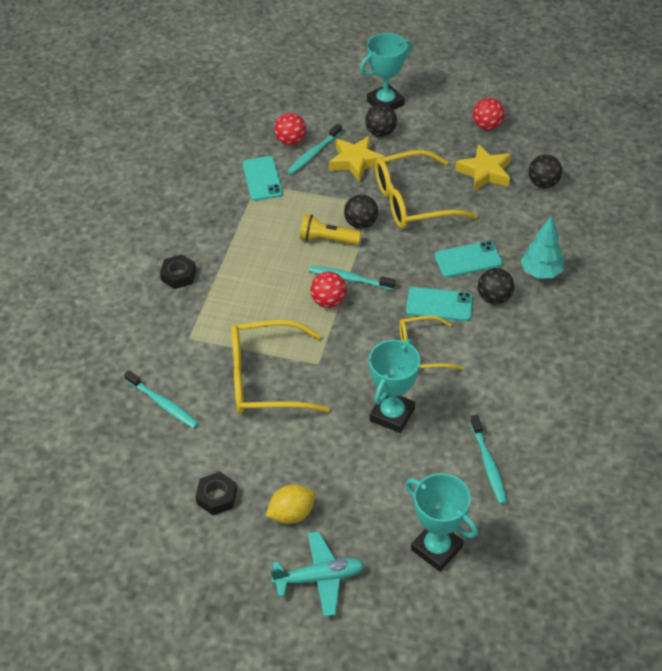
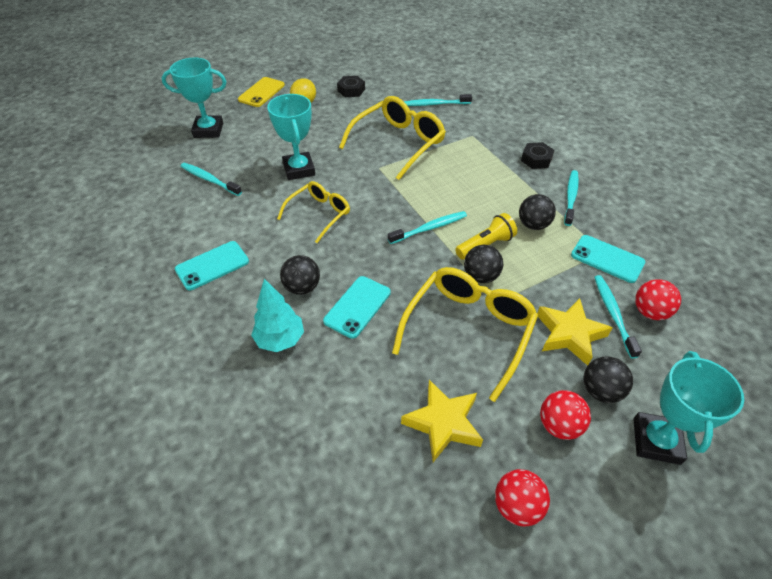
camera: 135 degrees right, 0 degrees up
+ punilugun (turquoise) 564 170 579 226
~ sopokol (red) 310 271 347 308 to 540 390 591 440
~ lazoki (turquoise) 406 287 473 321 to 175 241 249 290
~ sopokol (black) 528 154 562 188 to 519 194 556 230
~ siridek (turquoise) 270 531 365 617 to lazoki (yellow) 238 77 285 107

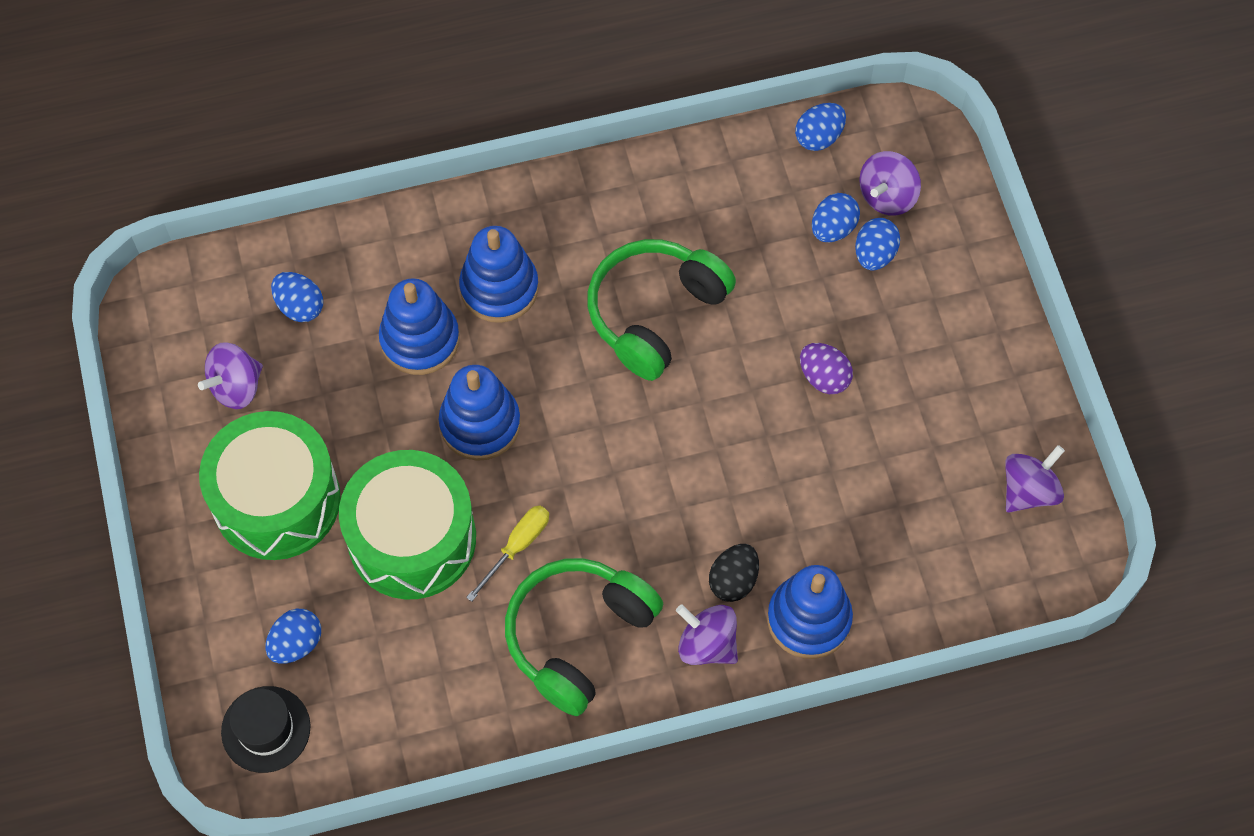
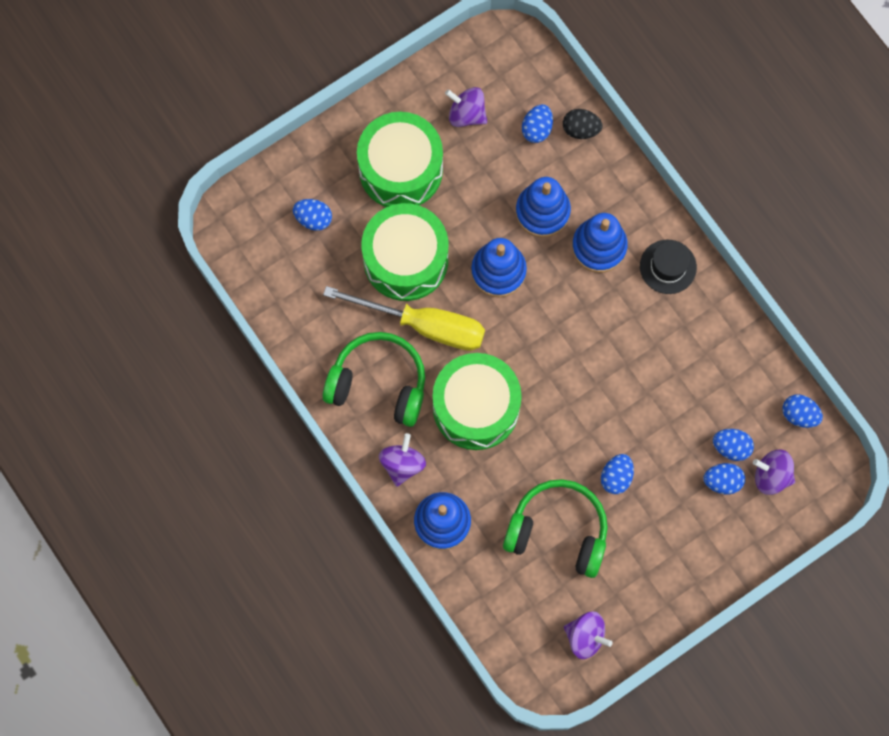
camera: 70 degrees right, 10 degrees up
+ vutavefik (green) 433 353 522 450
~ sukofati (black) 221 686 310 773 to 640 240 697 294
~ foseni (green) 587 239 736 381 to 503 479 608 578
~ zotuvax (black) 709 544 759 602 to 563 109 603 139
~ zotuvax (purple) 800 343 853 394 to zotuvax (blue) 601 454 634 494
~ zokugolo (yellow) 466 505 549 602 = 323 286 485 351 x2.07

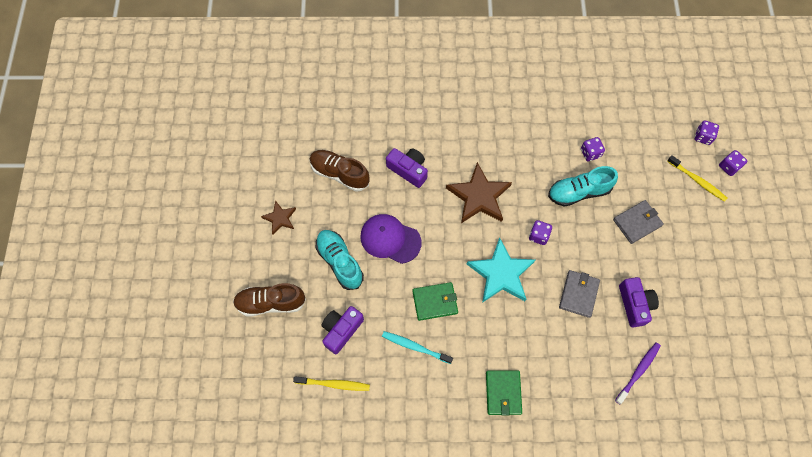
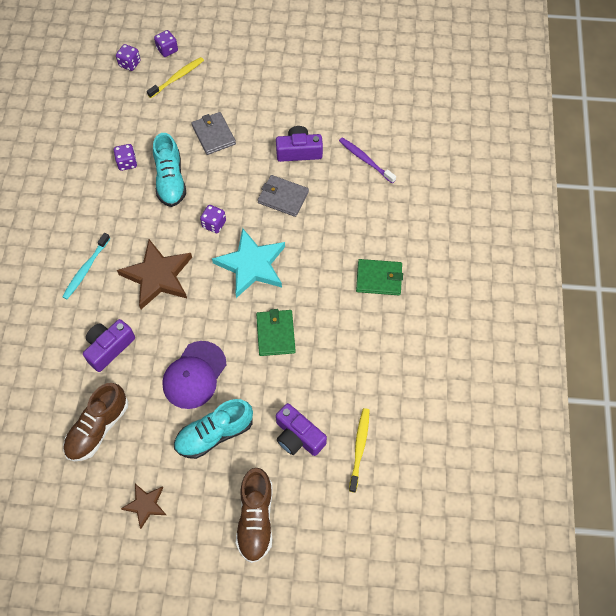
camera: 85 degrees left, 5 degrees down
~ punilugun (turquoise) 382 331 453 364 to 62 233 110 299

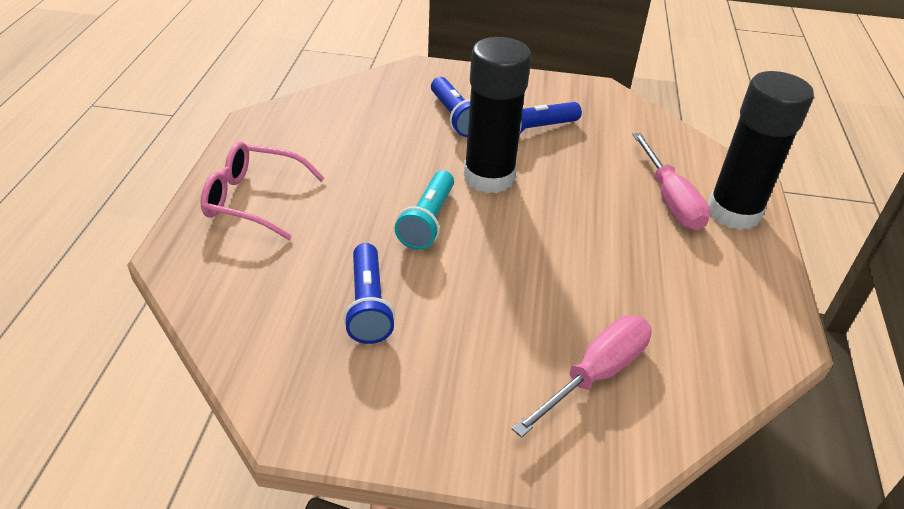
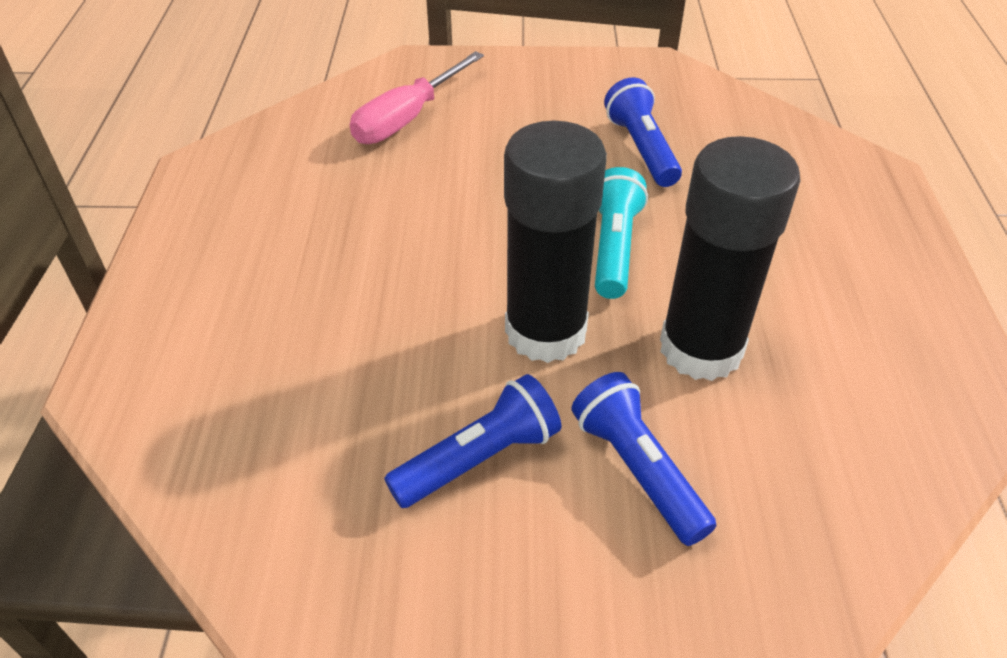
camera: 175 degrees right, 5 degrees up
- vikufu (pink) 200 142 325 240
- zokugolo (pink) 632 133 710 230
~ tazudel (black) 708 71 814 230 to 660 136 801 381

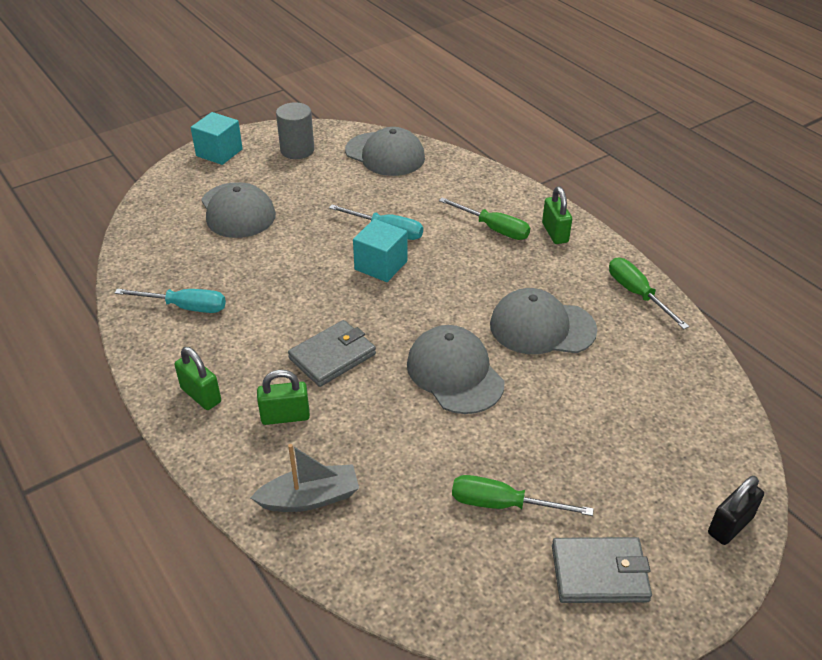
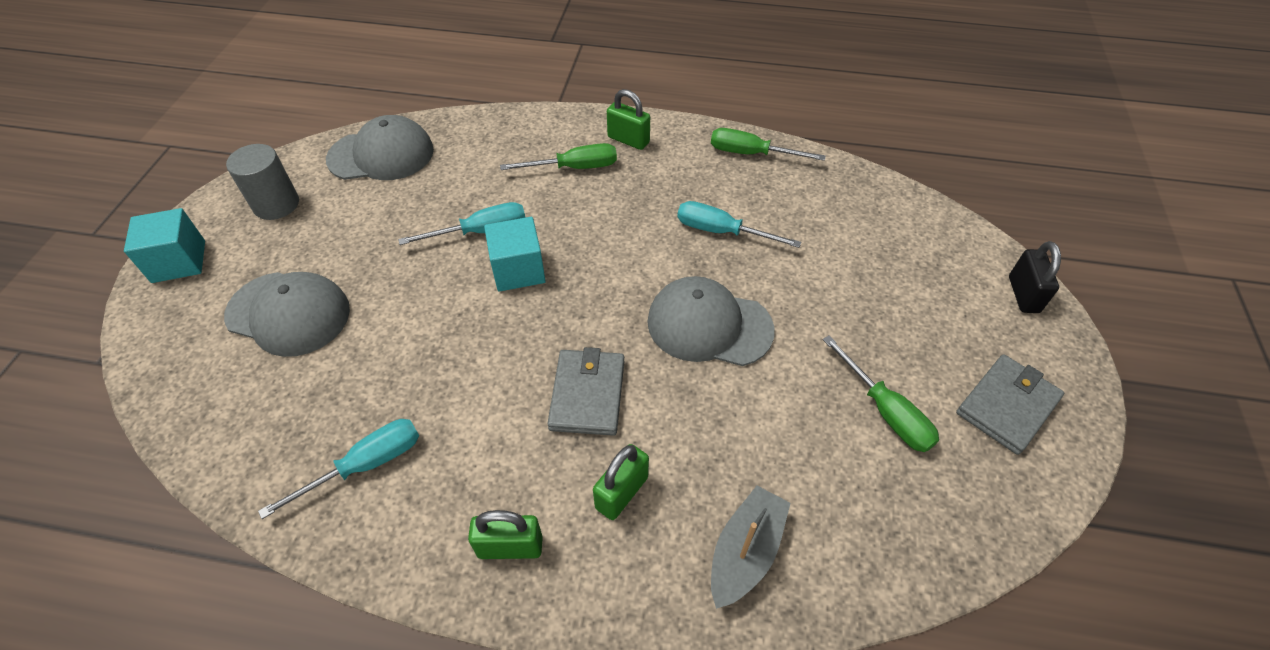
camera: 45 degrees left, 10 degrees up
~ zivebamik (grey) 490 288 597 354 to zokugolo (turquoise) 677 201 801 248
~ zokugolo (green) 452 475 594 516 = 822 335 939 452 90 degrees counterclockwise

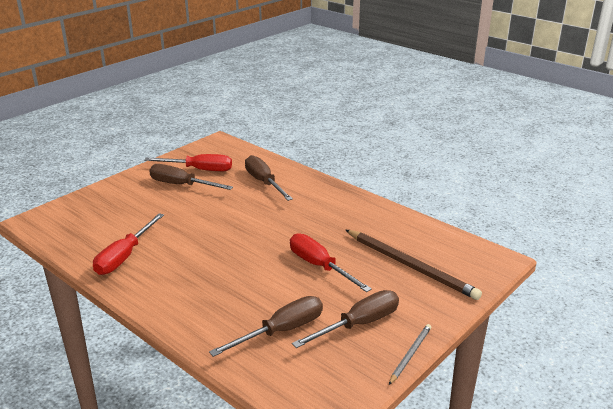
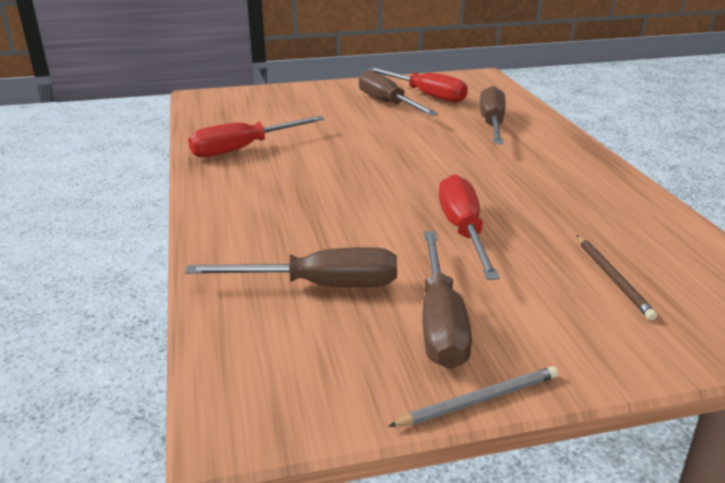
camera: 35 degrees right, 0 degrees up
~ zokugolo (brown) 292 290 399 348 = 422 231 472 369 90 degrees clockwise
~ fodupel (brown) 346 230 482 300 = 577 235 657 320 x0.50

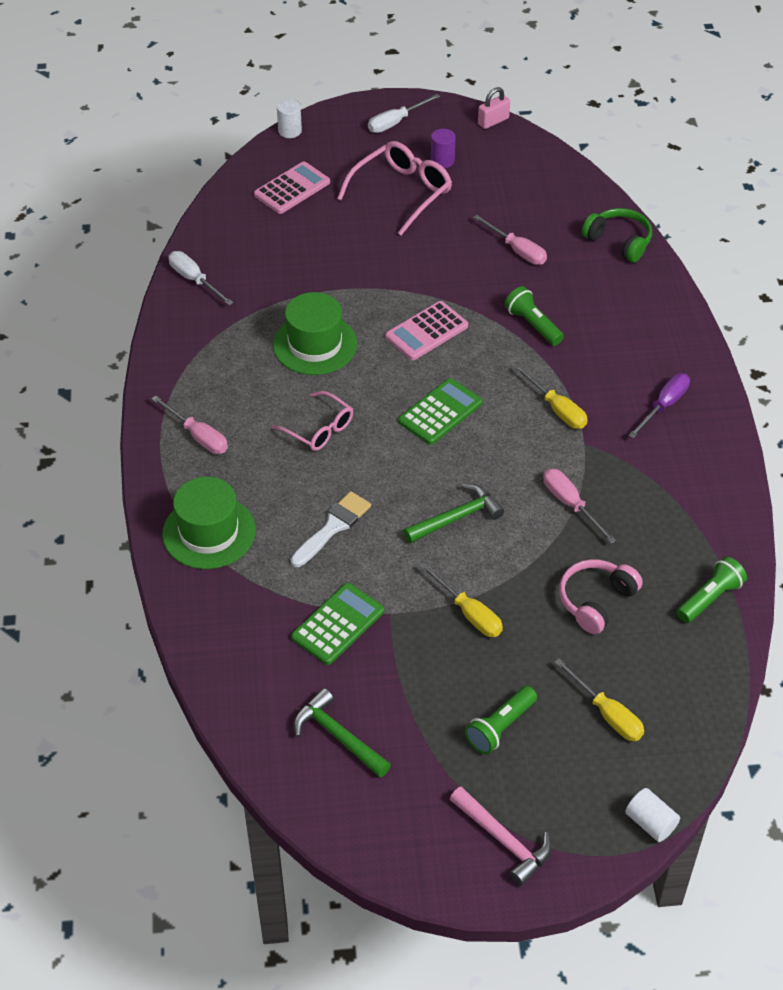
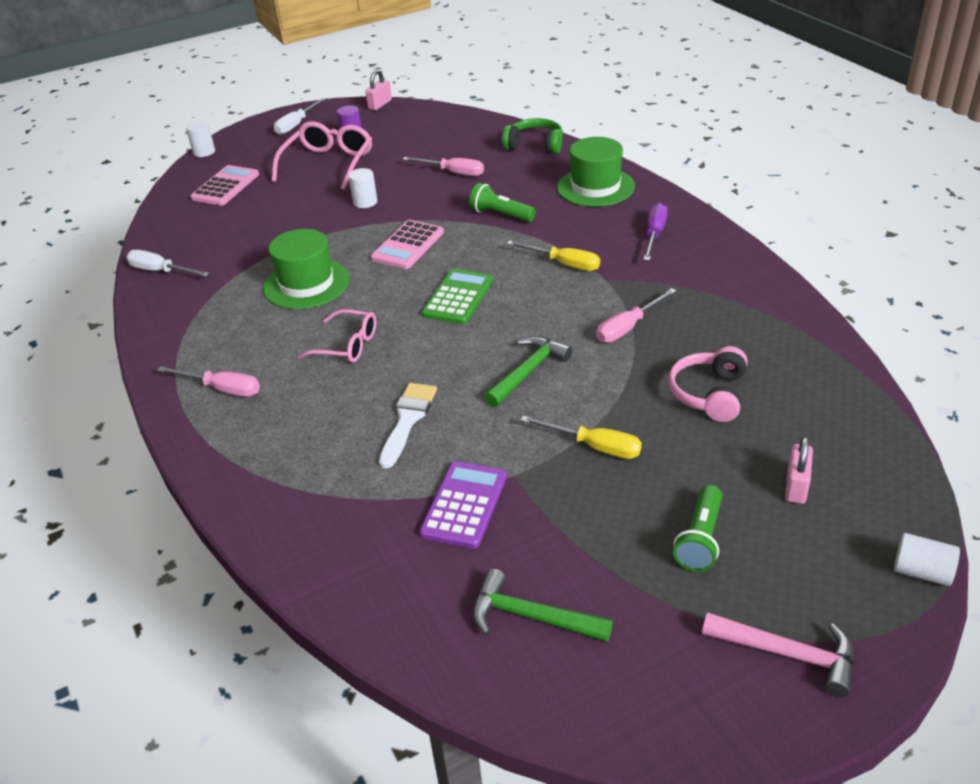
camera: 20 degrees left, 10 degrees down
- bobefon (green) 677 556 747 623
+ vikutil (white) 349 168 377 208
~ sukofati (green) 162 477 256 569 to 557 137 635 207
~ zokugolo (yellow) 554 658 644 741 to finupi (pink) 785 436 813 504
~ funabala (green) 291 583 384 665 to funabala (purple) 419 461 507 549
~ zokugolo (pink) 543 469 616 544 = 596 288 676 343 75 degrees counterclockwise

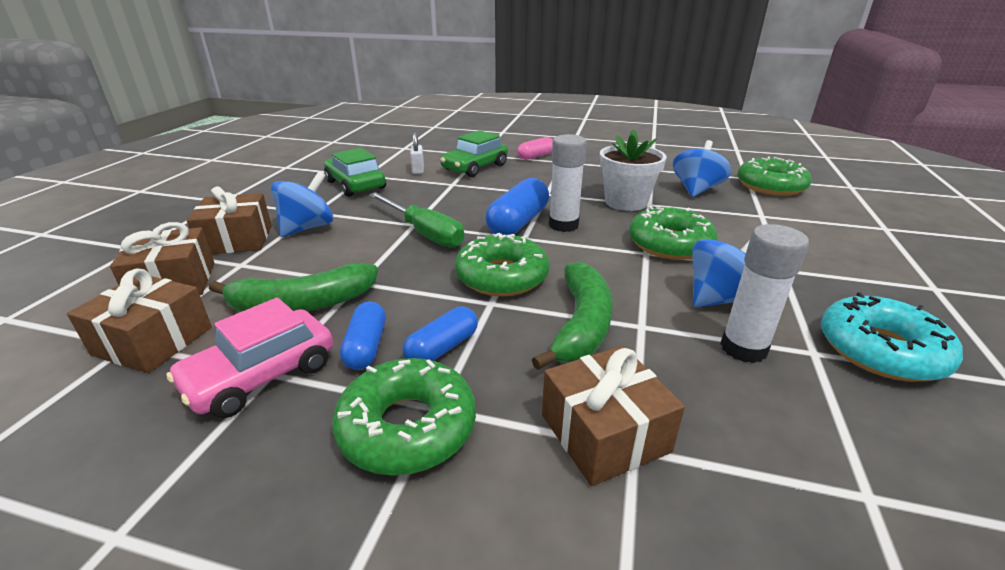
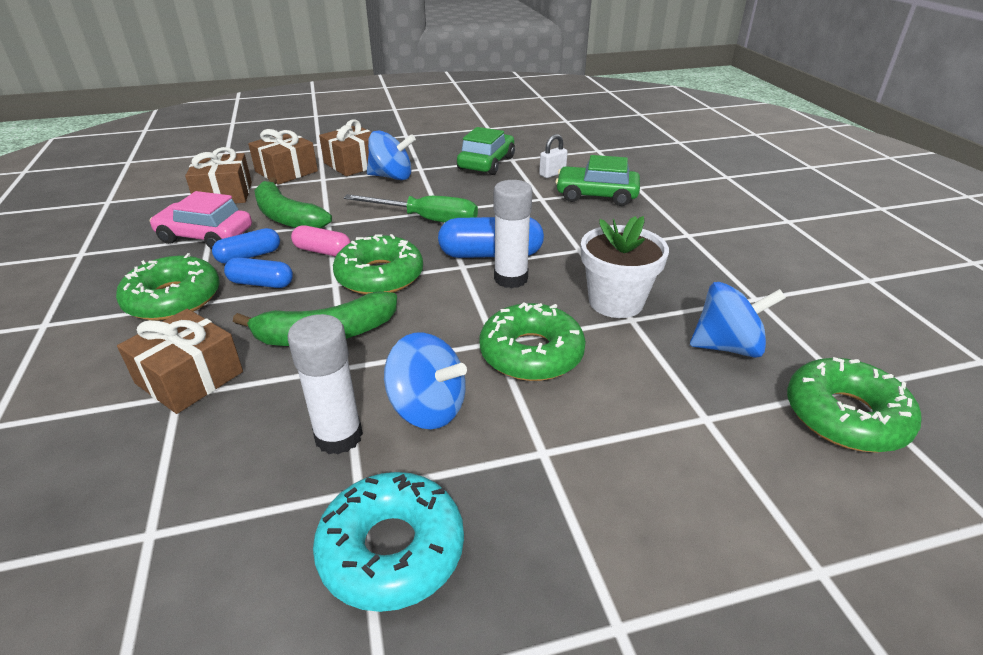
camera: 60 degrees right, 5 degrees up
~ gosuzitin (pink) 517 137 553 160 to 291 226 351 257
~ zokugolo (green) 369 192 464 248 = 344 194 478 223 90 degrees counterclockwise

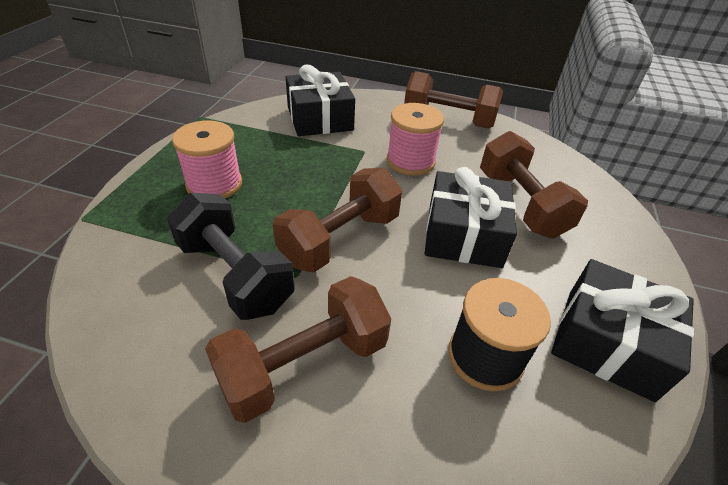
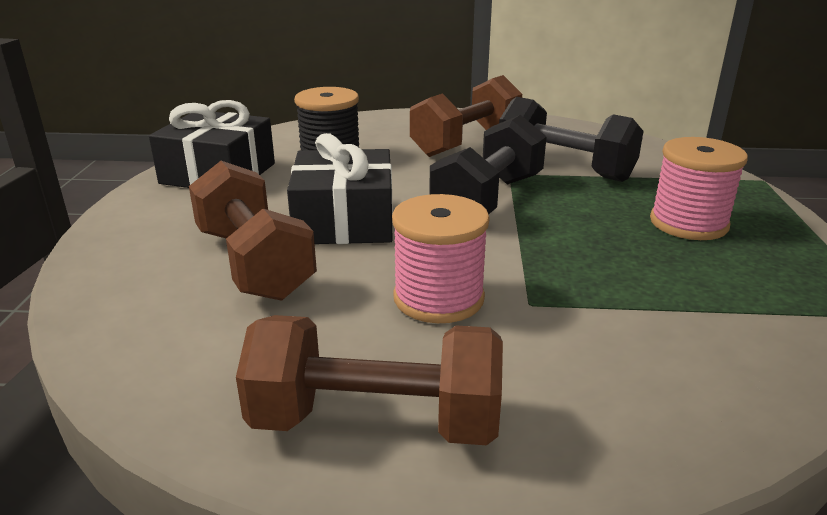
camera: 170 degrees right, 15 degrees down
- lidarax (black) 286 64 355 136
~ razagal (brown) 273 168 402 272 to razagal (black) 429 115 547 215

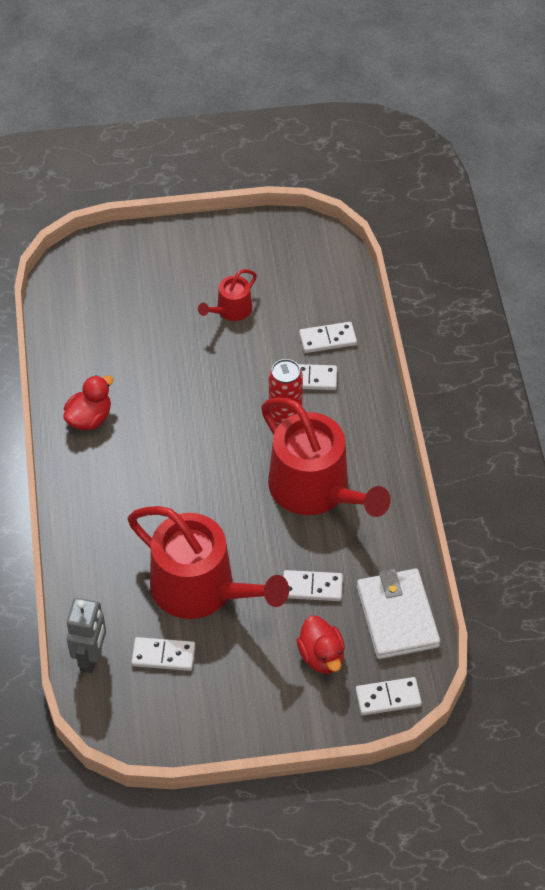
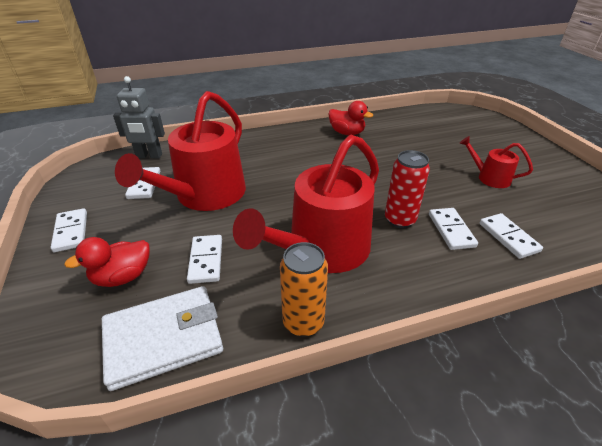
camera: 80 degrees right, 15 degrees down
+ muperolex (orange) 280 242 328 337
~ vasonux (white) 355 677 422 715 to 51 208 87 252

